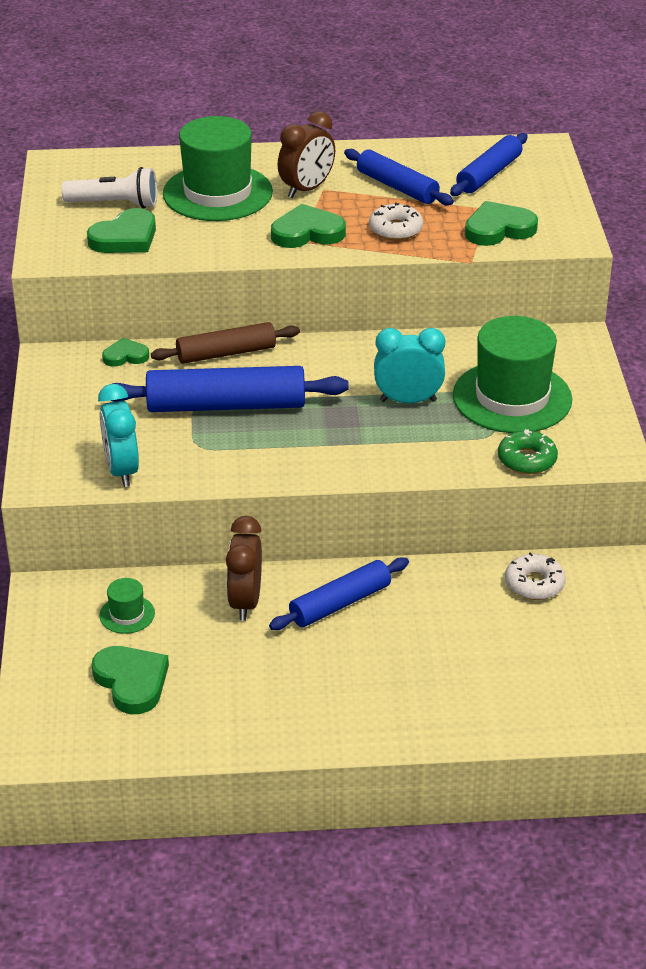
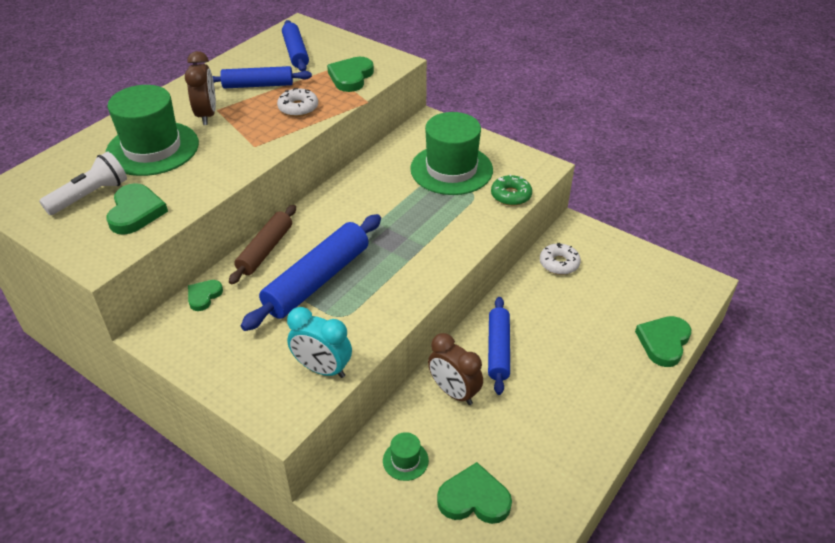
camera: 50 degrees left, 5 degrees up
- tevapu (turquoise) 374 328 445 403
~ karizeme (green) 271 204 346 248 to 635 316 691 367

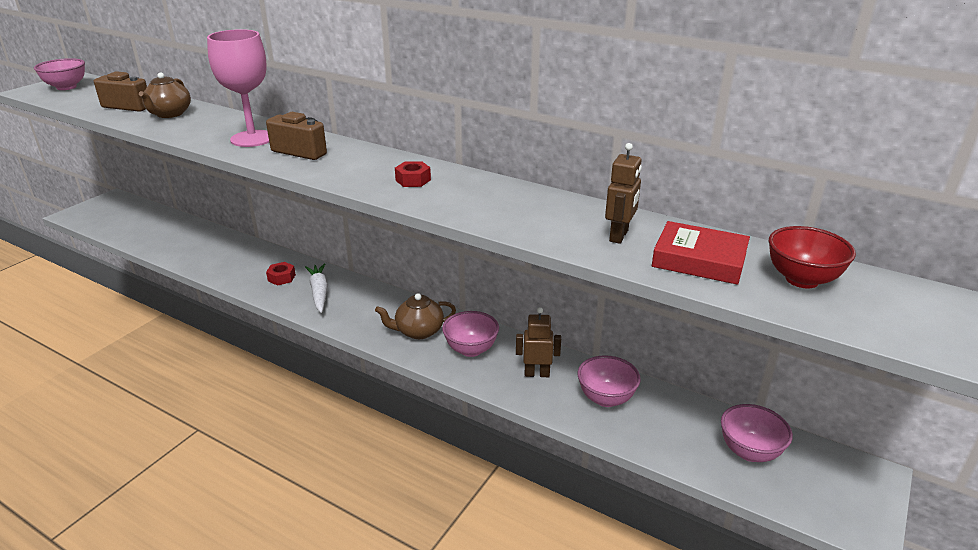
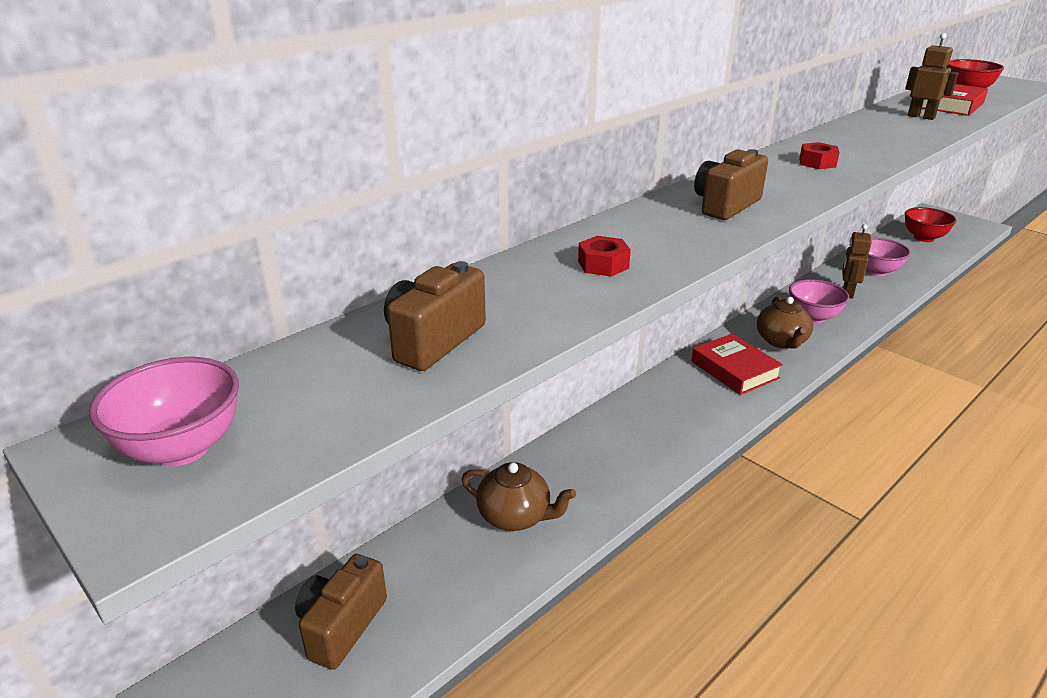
camera: 75 degrees left, 0 degrees up
- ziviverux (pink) 207 29 269 147
- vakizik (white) 305 263 328 313
+ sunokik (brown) 295 554 387 670
+ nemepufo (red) 691 334 783 395
~ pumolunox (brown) 139 72 191 118 to 462 462 576 531
~ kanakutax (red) 266 262 296 286 to 578 236 631 277
~ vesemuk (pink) 721 404 793 462 to vesemuk (red) 905 207 956 242

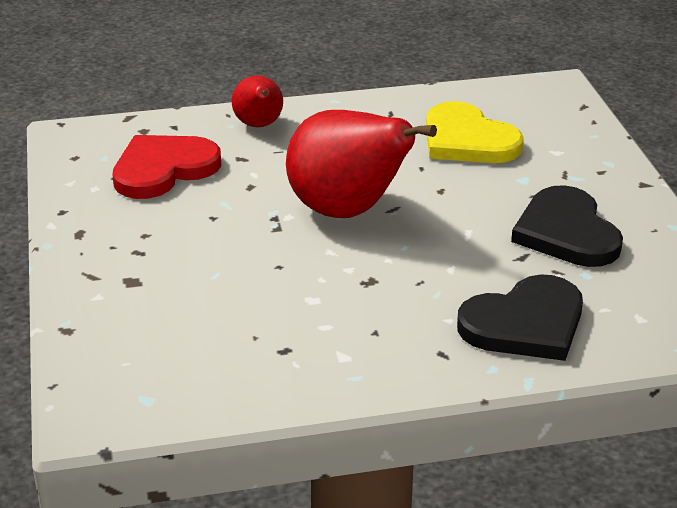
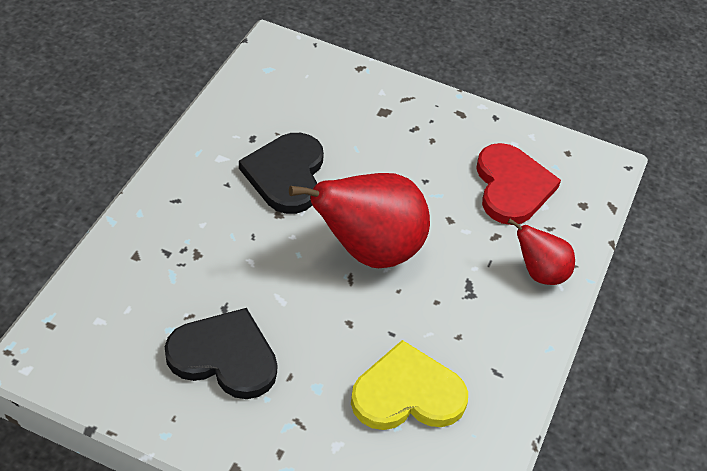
camera: 120 degrees right, 15 degrees up
~ karizeme (black) 457 274 583 361 to 239 133 324 214

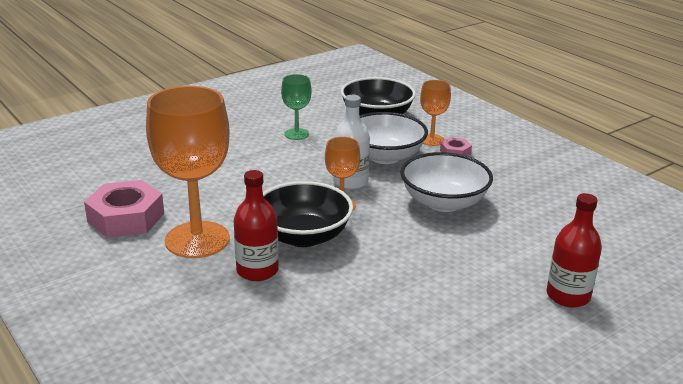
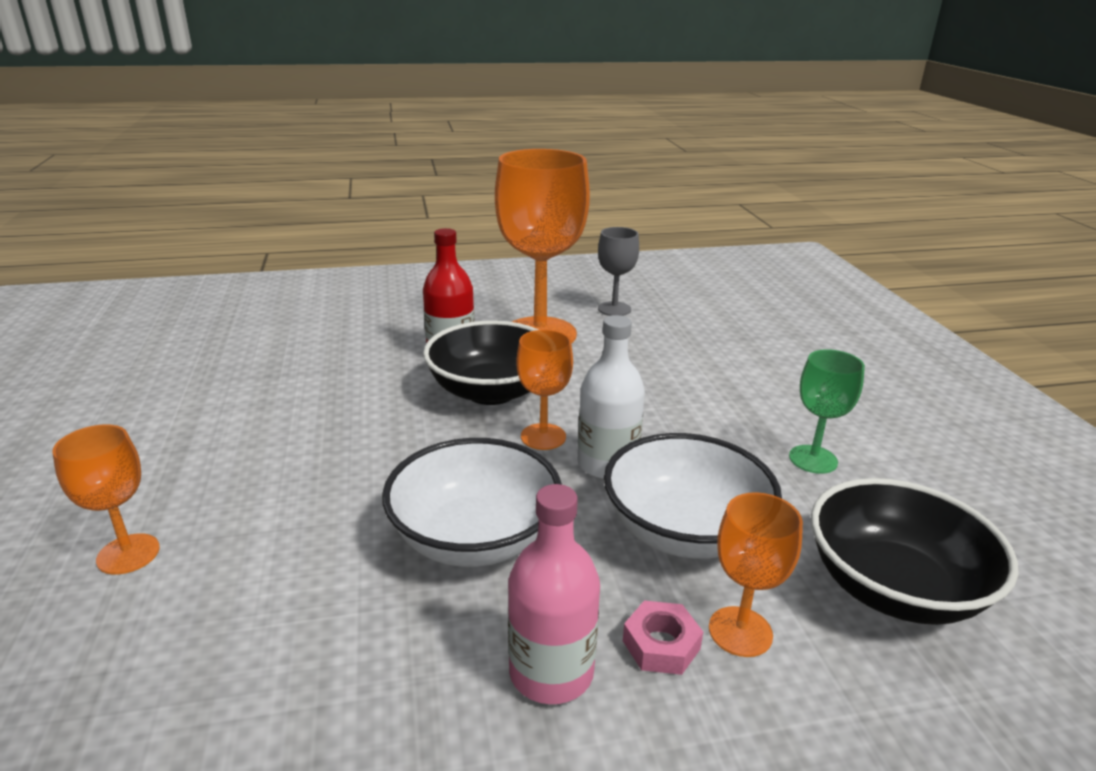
camera: 115 degrees right, 0 degrees up
+ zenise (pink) 508 484 600 704
~ kanakutax (pink) 84 180 164 238 to ziviverux (grey) 598 227 639 316
~ zenise (red) 547 193 602 308 to ziviverux (orange) 52 424 160 575

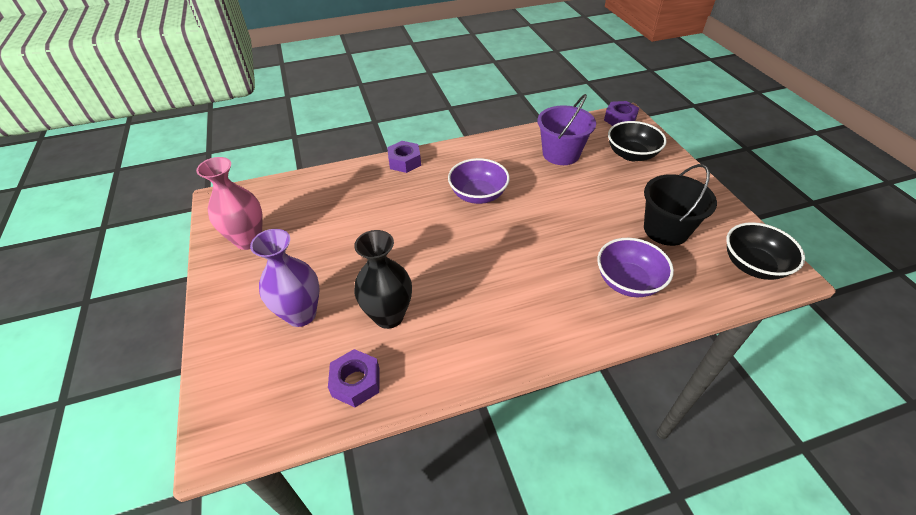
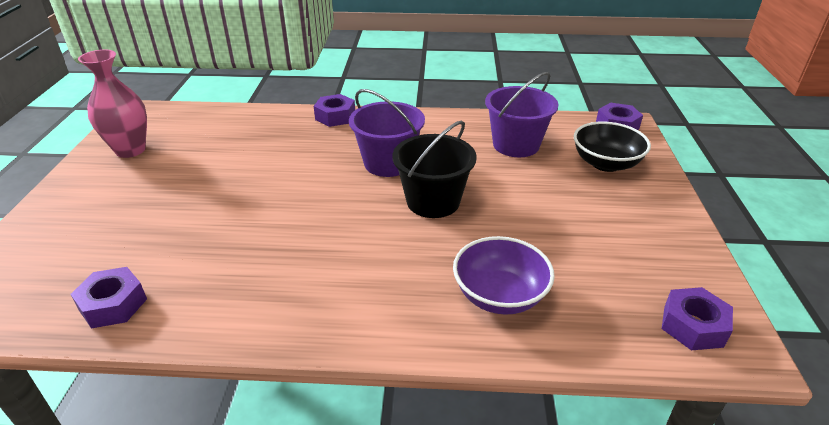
camera: 20 degrees right, 10 degrees down
- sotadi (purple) 250 229 320 327
- sotadi (black) 354 230 412 329
~ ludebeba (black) 644 164 717 246 to 392 120 477 218
~ vesemuk (purple) 448 158 510 204 to ludebeba (purple) 349 89 425 177
~ vesemuk (black) 726 222 805 280 to kanakutax (purple) 662 287 733 350

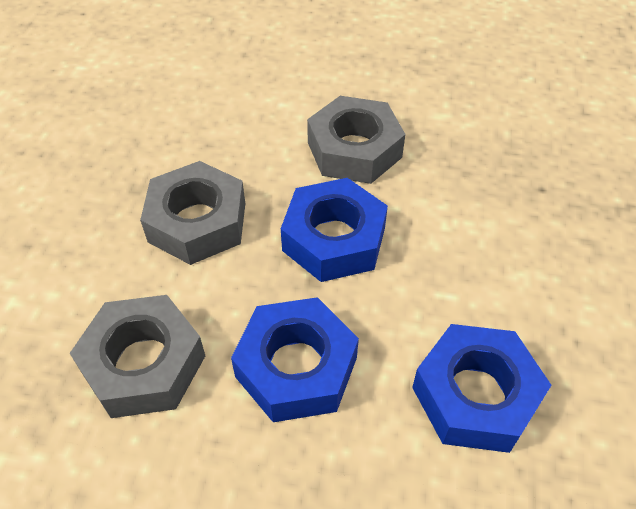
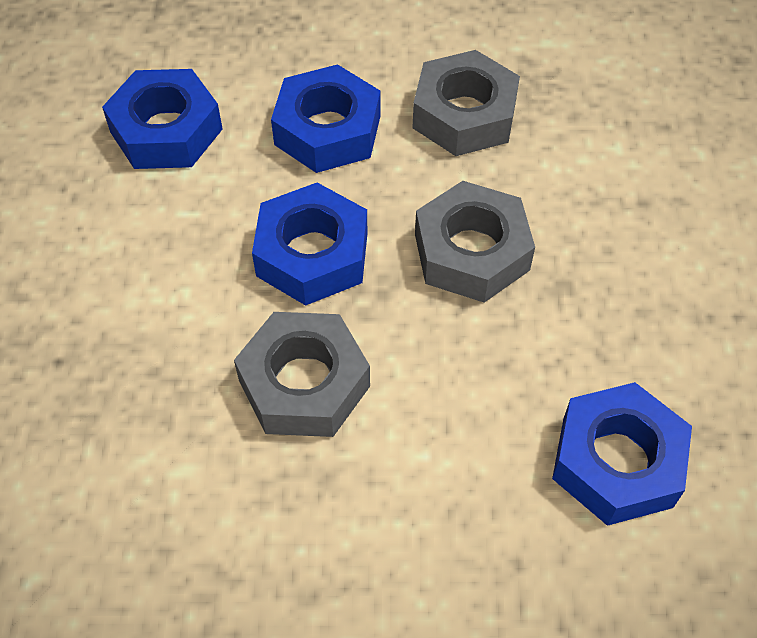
camera: 170 degrees right, 5 degrees up
+ kanakutax (blue) 552 382 692 526

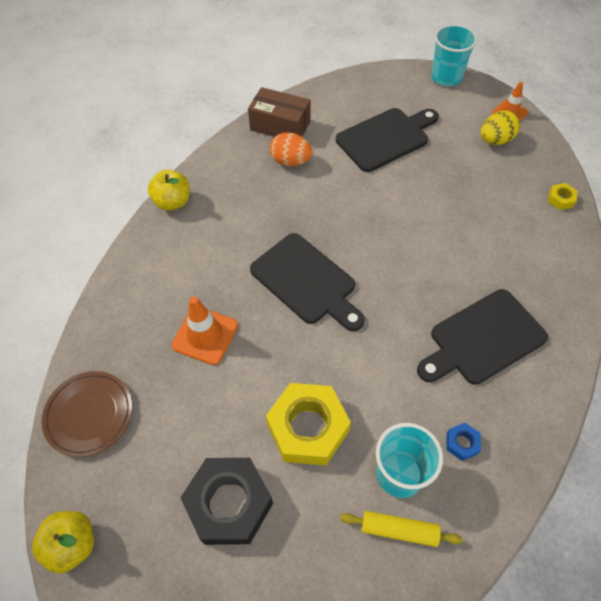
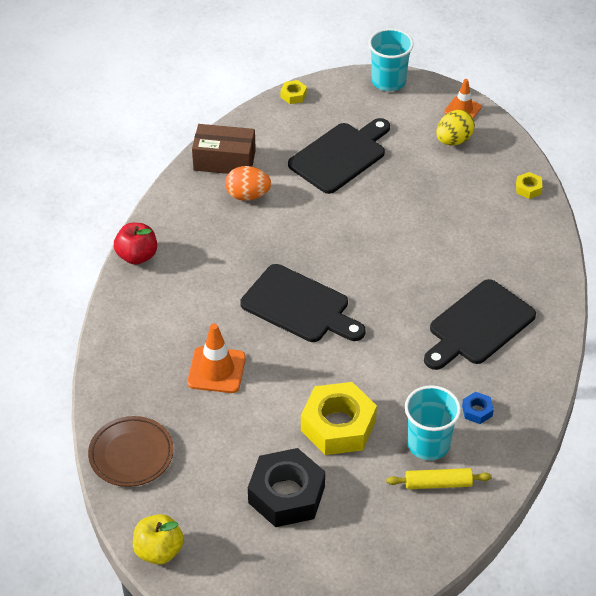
camera: 15 degrees left, 10 degrees down
+ kanakutax (yellow) 281 80 307 104
~ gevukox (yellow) 148 170 190 211 to gevukox (red) 114 223 157 265

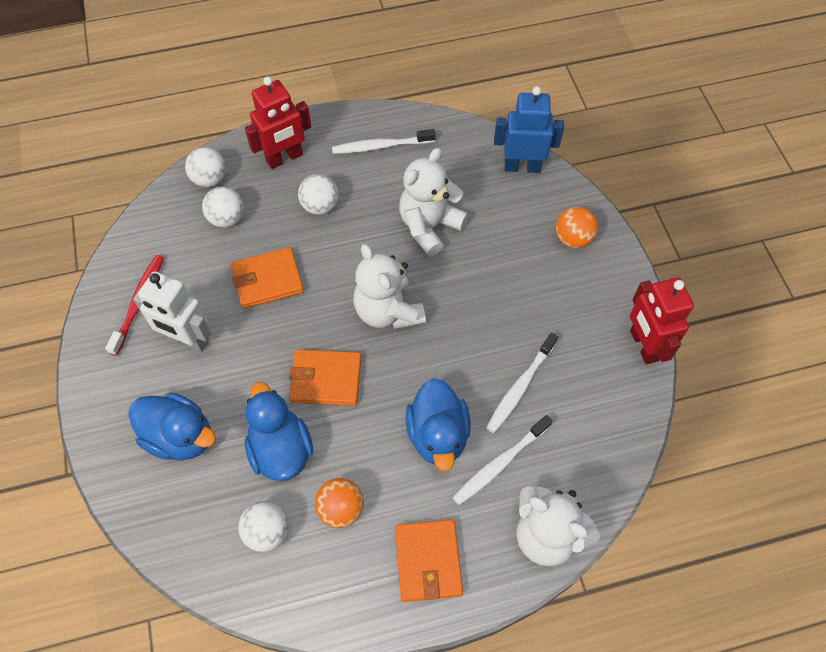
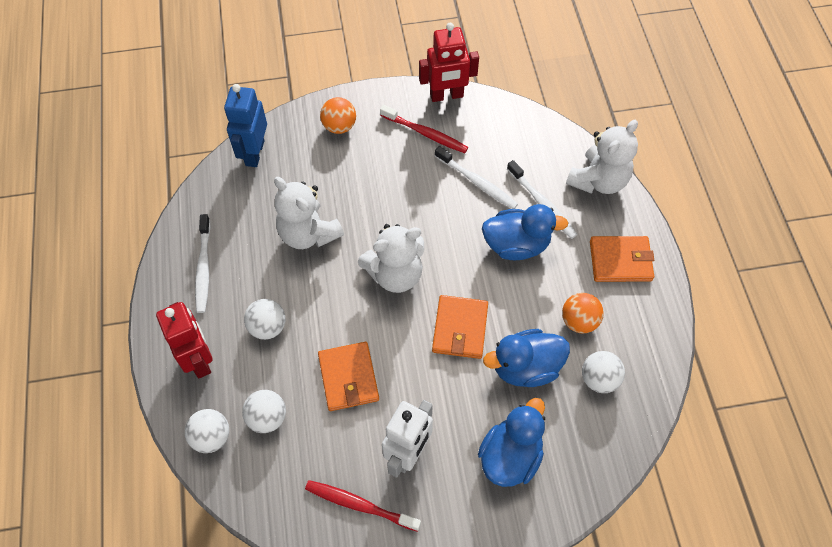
camera: 85 degrees left, 0 degrees up
+ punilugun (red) 380 105 468 153

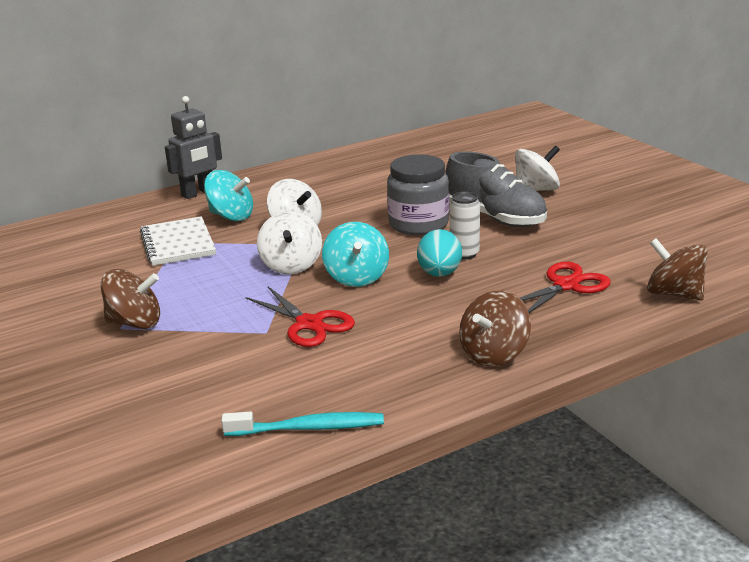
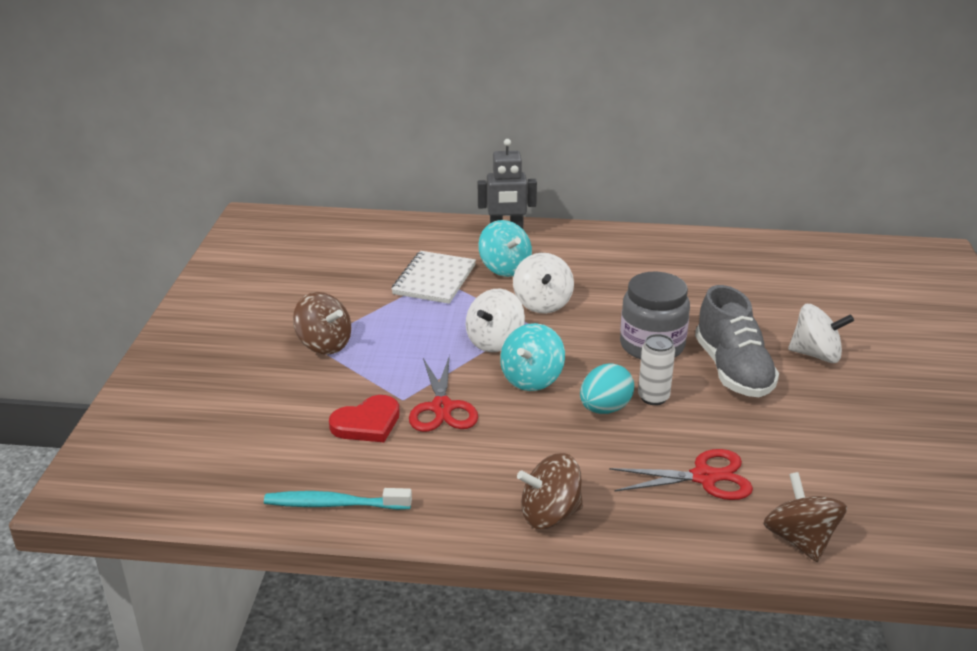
camera: 35 degrees right, 5 degrees up
+ karizeme (red) 329 395 400 442
~ punilugun (turquoise) 221 412 384 436 = 264 488 412 510 150 degrees clockwise

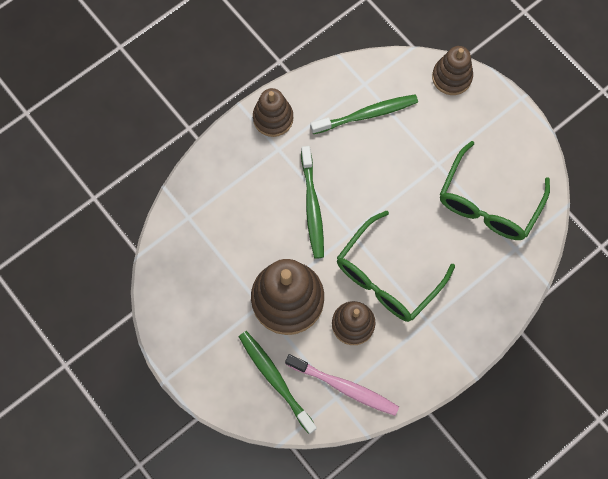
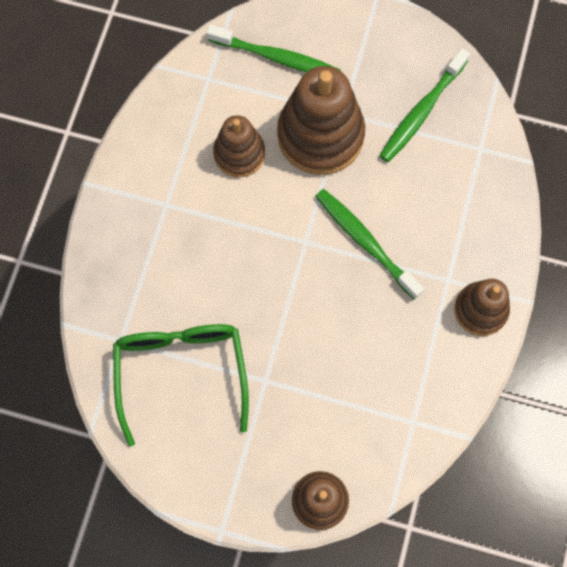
camera: 145 degrees right, 0 degrees up
- punilugun (pink) 285 354 399 416
- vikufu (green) 337 211 455 322
~ punilugun (green) 310 94 418 134 to 379 49 470 162

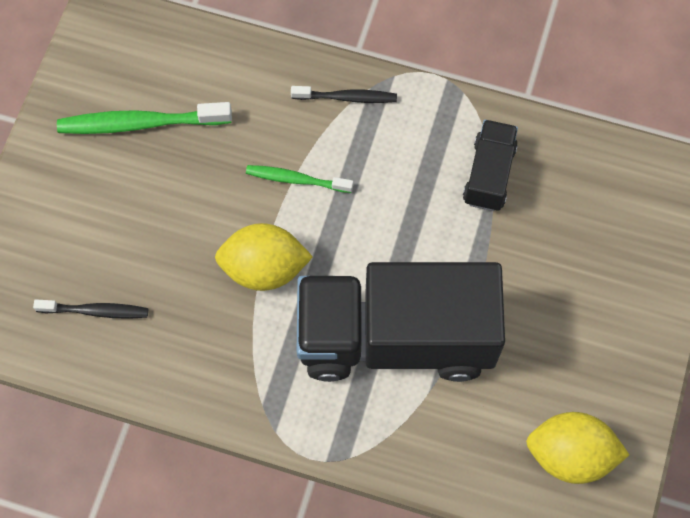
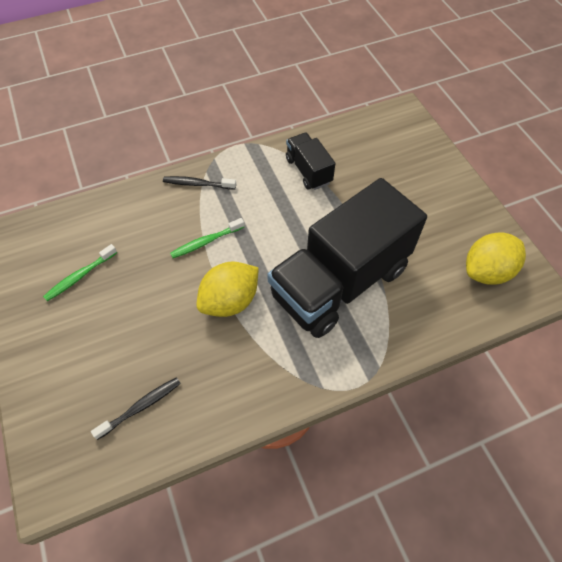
camera: 40 degrees left, 10 degrees down
~ punilugun (black) 291 86 397 103 = 163 176 236 190 135 degrees counterclockwise
~ punilugun (green) 57 102 232 134 = 43 244 117 301 x0.61

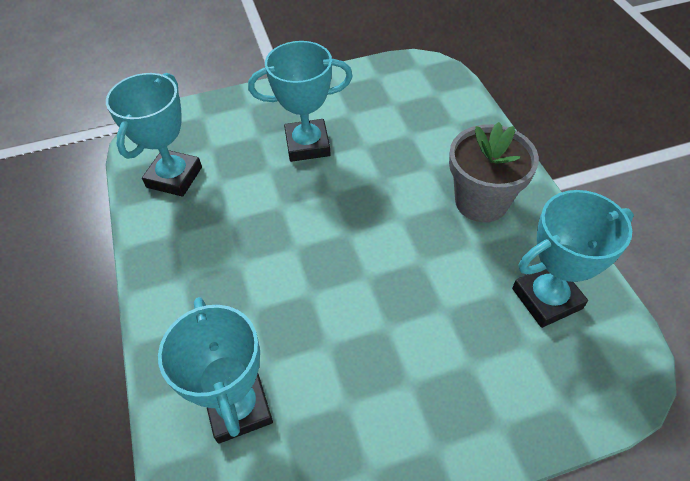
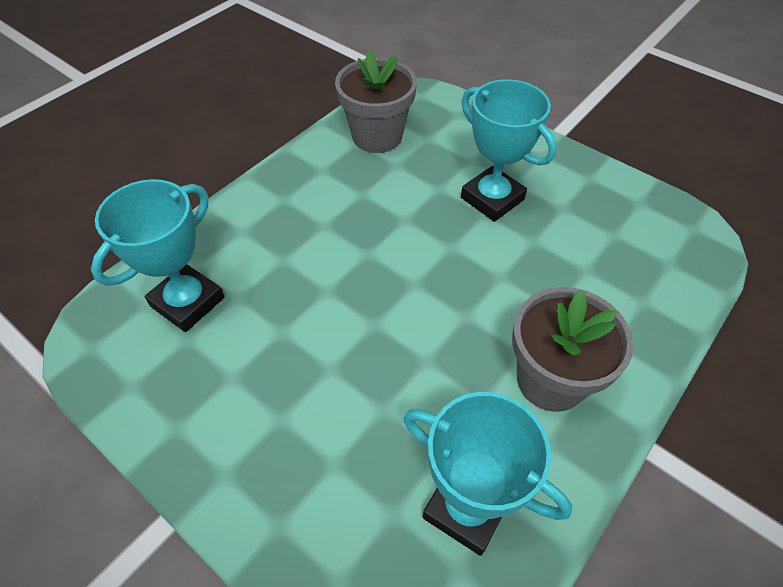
camera: 55 degrees right, 0 degrees up
~ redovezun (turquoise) 106 73 202 197 to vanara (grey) 335 50 417 153

